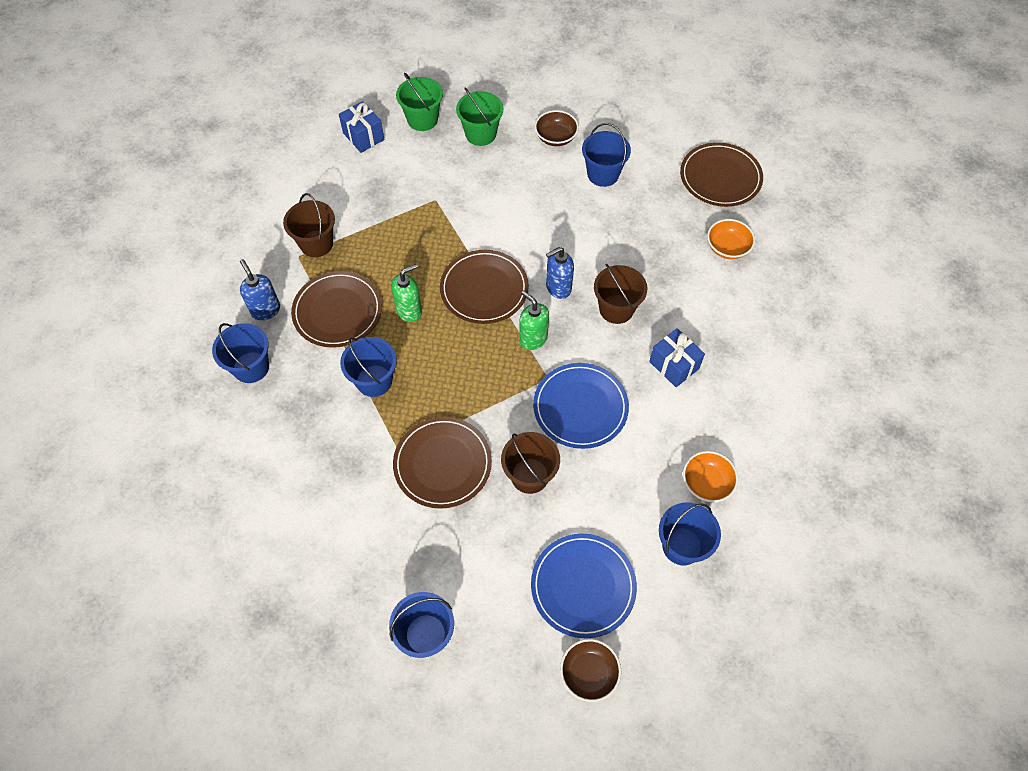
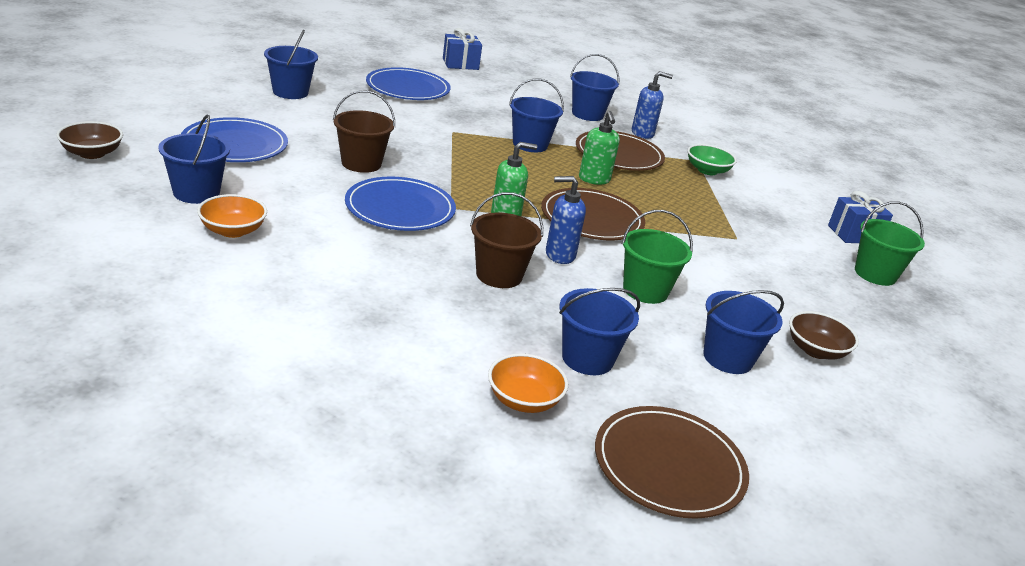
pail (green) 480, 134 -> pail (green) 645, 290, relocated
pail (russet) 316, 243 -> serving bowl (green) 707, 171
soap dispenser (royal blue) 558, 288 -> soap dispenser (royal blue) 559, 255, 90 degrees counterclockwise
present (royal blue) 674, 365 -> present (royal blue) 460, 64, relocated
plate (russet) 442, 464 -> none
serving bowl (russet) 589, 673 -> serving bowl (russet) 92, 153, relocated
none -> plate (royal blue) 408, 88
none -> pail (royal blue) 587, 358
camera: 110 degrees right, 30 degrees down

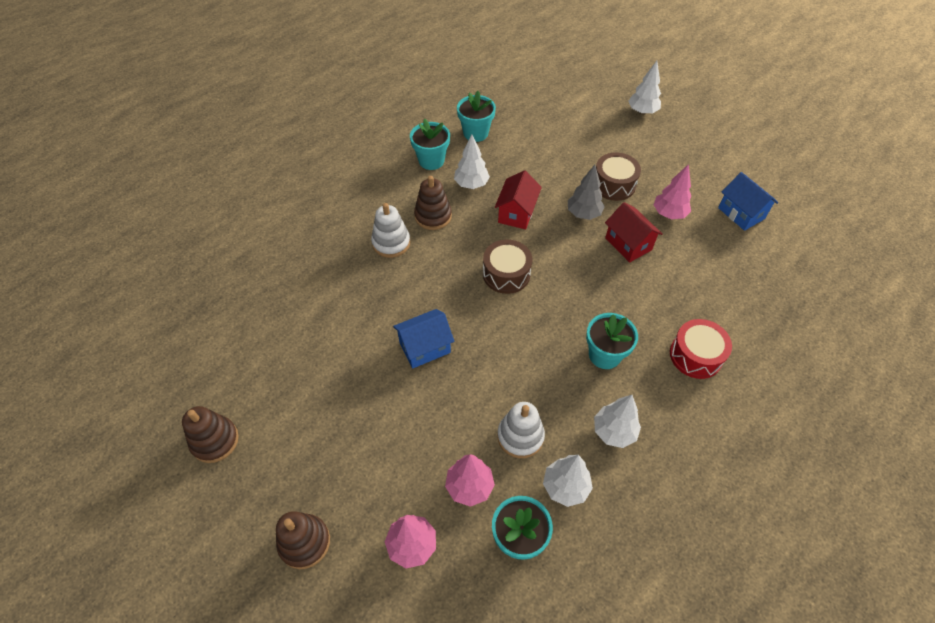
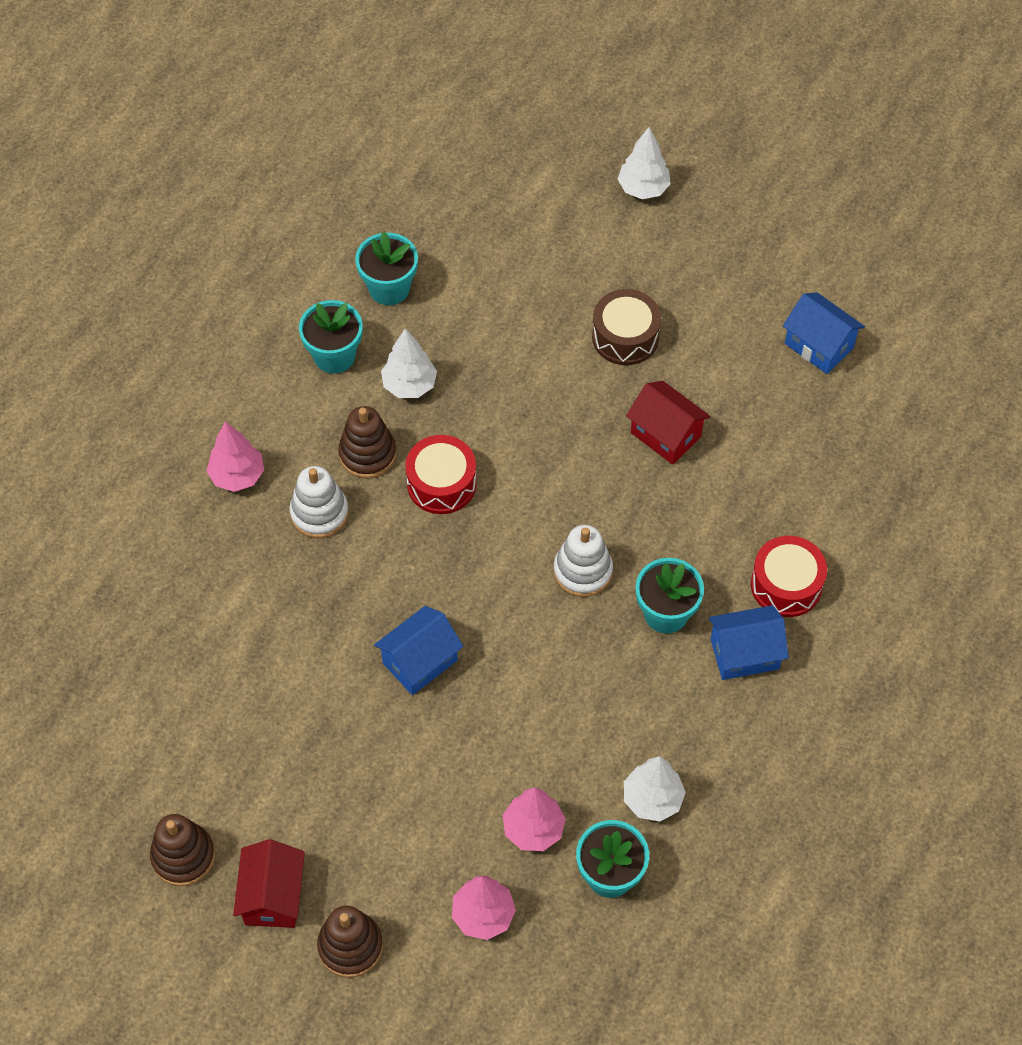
tree (pink) 669, 214 -> tree (pink) 237, 475, relocated
tree (gray) 583, 214 -> none
cottage (red) 516, 213 -> cottage (red) 273, 896, relocated
drum (russet) 506, 274 -> none
tree (snow-white) 614, 431 -> none
ring stacker (snow-white) 520, 436 -> ring stacker (snow-white) 582, 571, relocated
none -> drum (red) 441, 483
none -> cottage (royal blue) 744, 654
camera: 15 degrees left, 5 degrees up

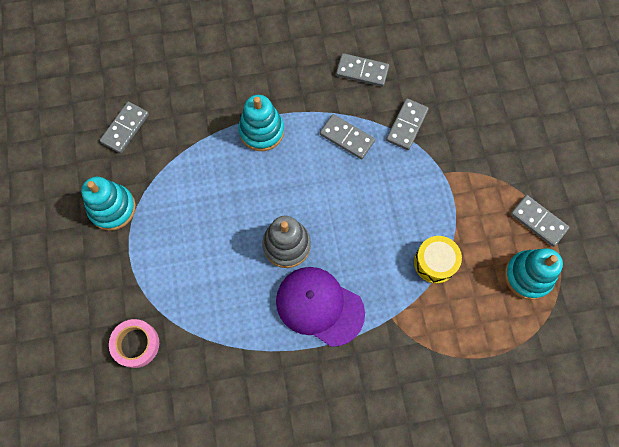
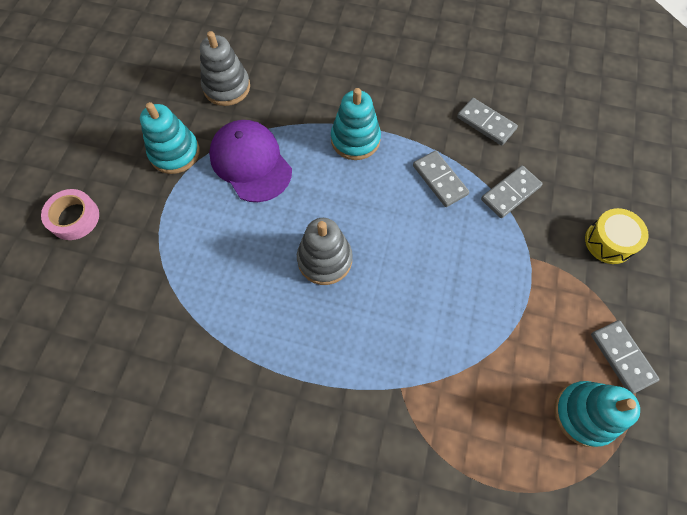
domino (gray) 125, 128 -> ring stacker (gray) 226, 87
drum (bright yellow) 435, 262 -> drum (bright yellow) 609, 242, relocated
peaked cap (violet) 319, 306 -> peaked cap (violet) 250, 162, relocated
roll of tape (pink) 136, 344 -> roll of tape (pink) 74, 218, relocated
camera: 25 degrees right, 5 degrees down

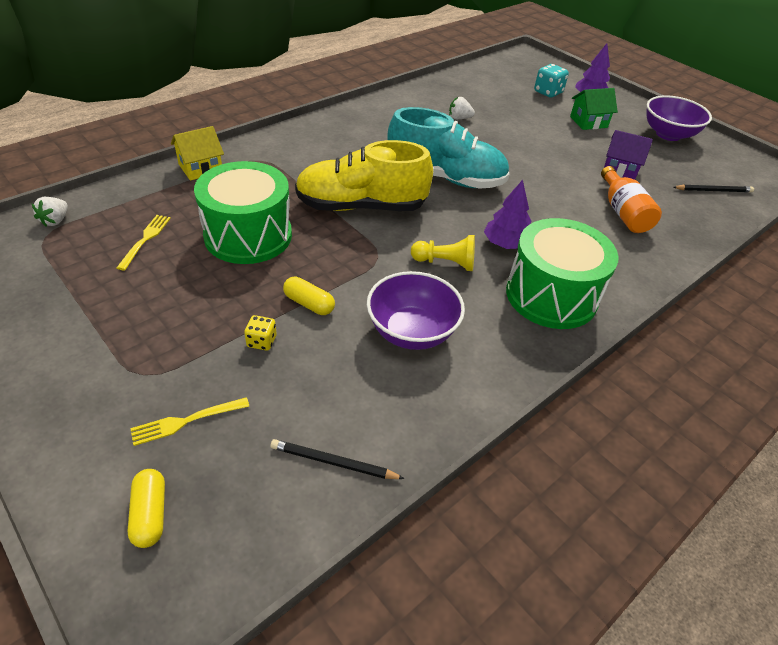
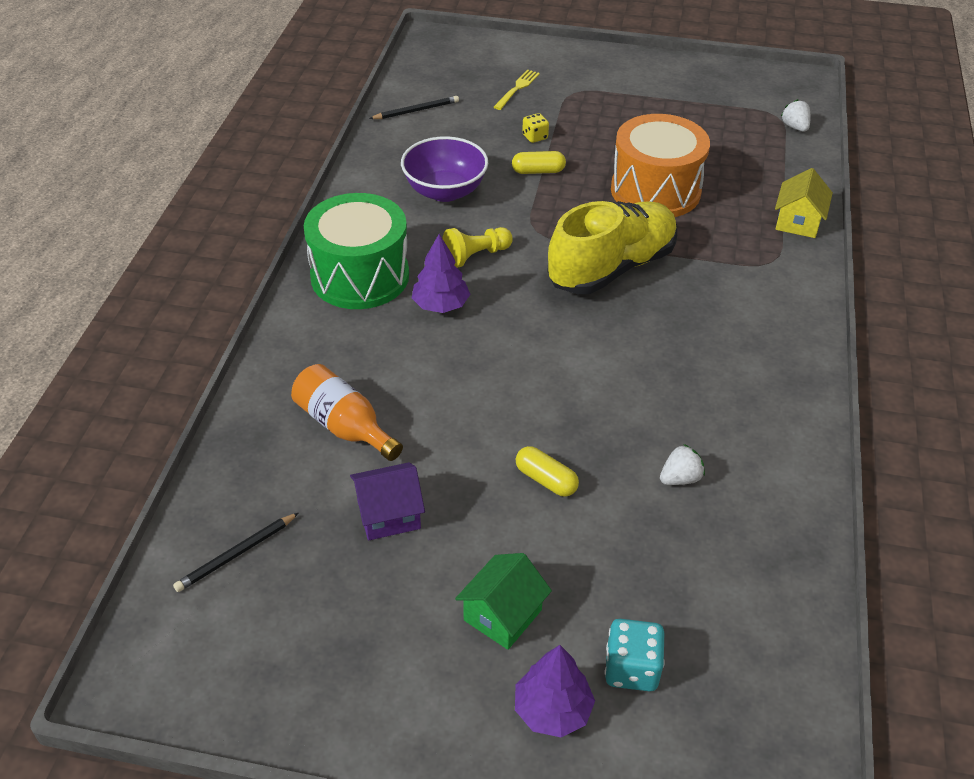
serving bowl (violet) 668, 134 -> none
shoe (teal) 445, 178 -> none
drum (green) 248, 235 -> drum (orange-coloured) 655, 191
fork (bright yellow) 145, 239 -> none
pill (bright yellow) 150, 514 -> pill (bright yellow) 546, 480, relocated
camera: 145 degrees right, 0 degrees up

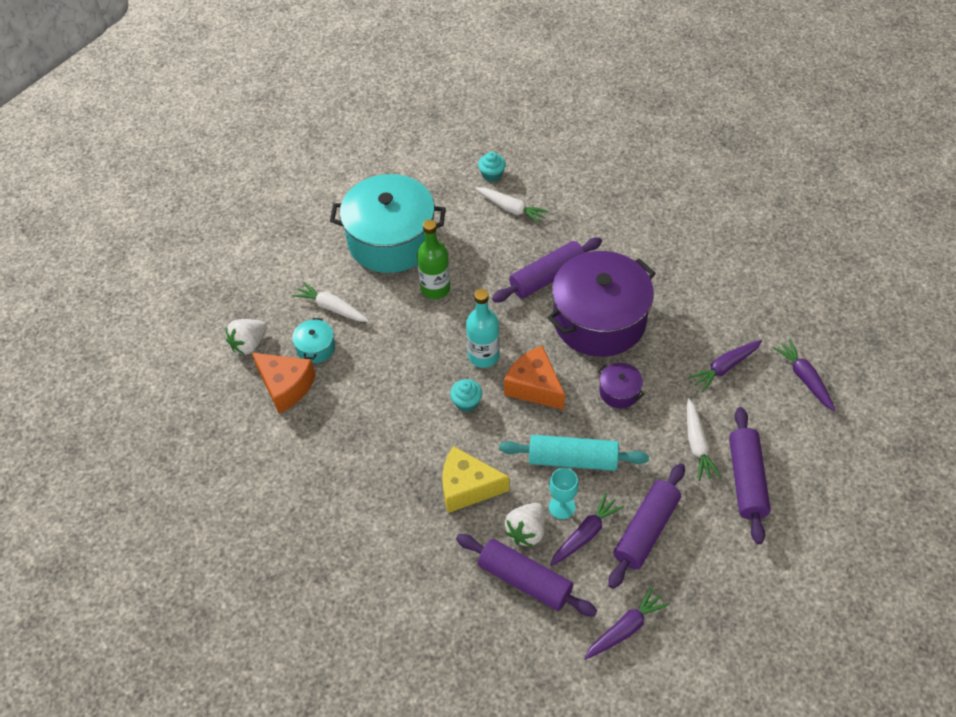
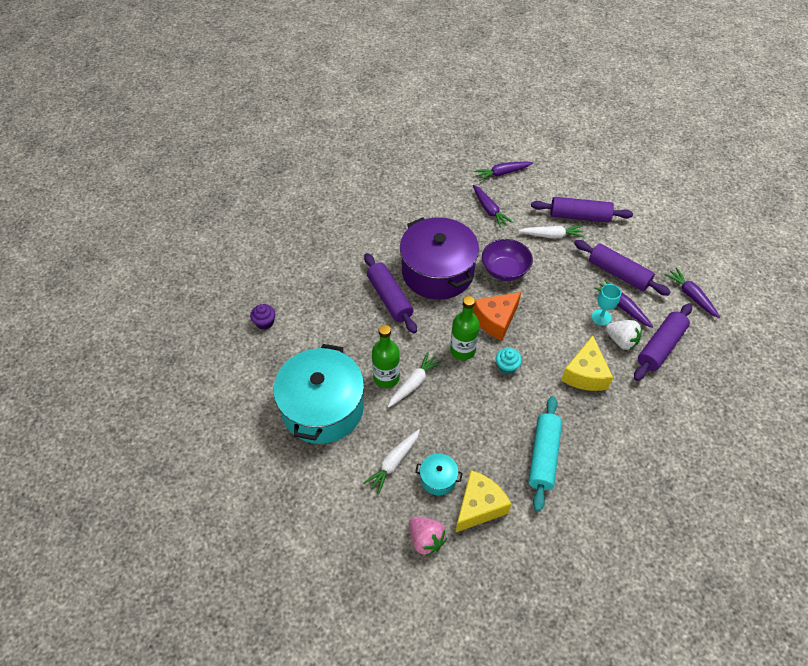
cupcake (teal) 492, 175 -> cupcake (violet) 265, 322
carrot (snow-white) 511, 209 -> carrot (snow-white) 413, 383, relocated
flask (teal) 483, 356 -> flask (green) 462, 350
toy strawberry (snow-white) 249, 344 -> toy strawberry (pink) 426, 539
cheese wedge (orange-coloured) 286, 386 -> cheese wedge (bright yellow) 479, 506
stockpot (violet) 619, 392 -> serving bowl (violet) 505, 270
pastry roller (teal) 572, 459 -> pastry roller (teal) 543, 456, relocated
camera: 85 degrees left, 0 degrees up

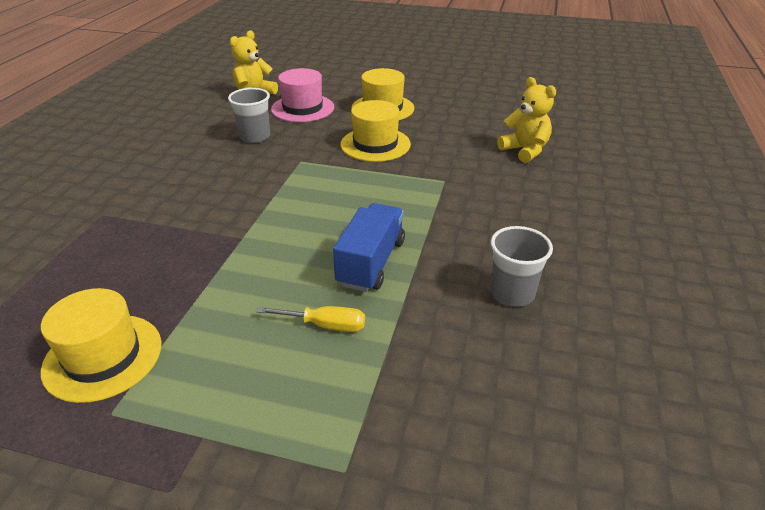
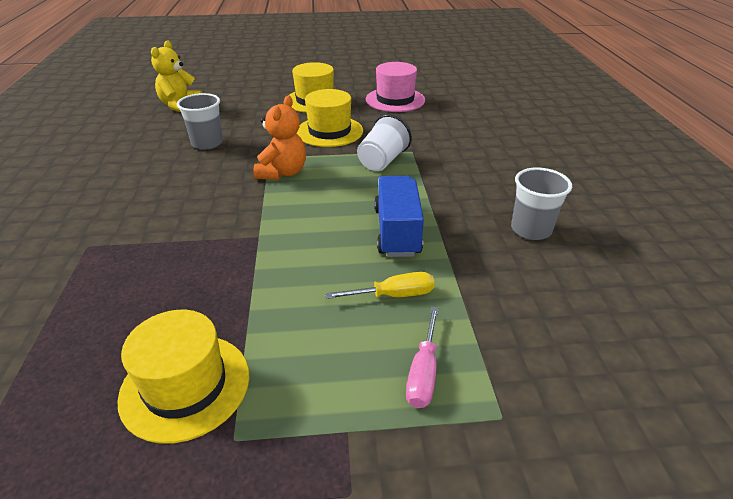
top hat (pink) 302, 108 -> top hat (pink) 395, 100, relocated
teddy (bright yellow) 525, 151 -> none
none -> teddy (orange-coloured) 283, 173
none -> beaker (snow-white) 382, 161
none -> hand screwdriver (pink) 423, 372
camera: 20 degrees left, 0 degrees up

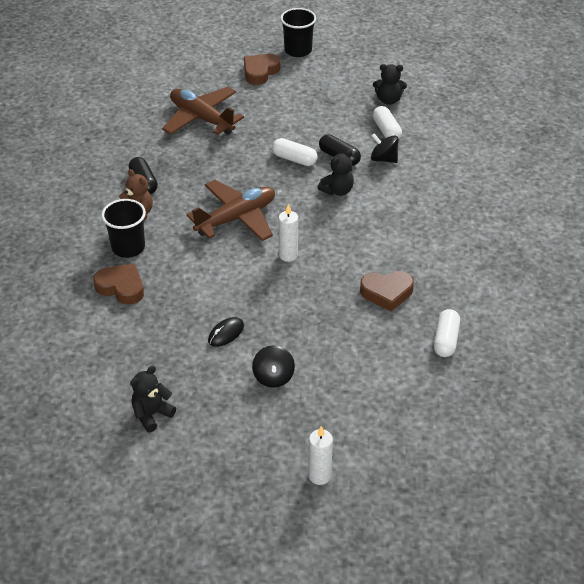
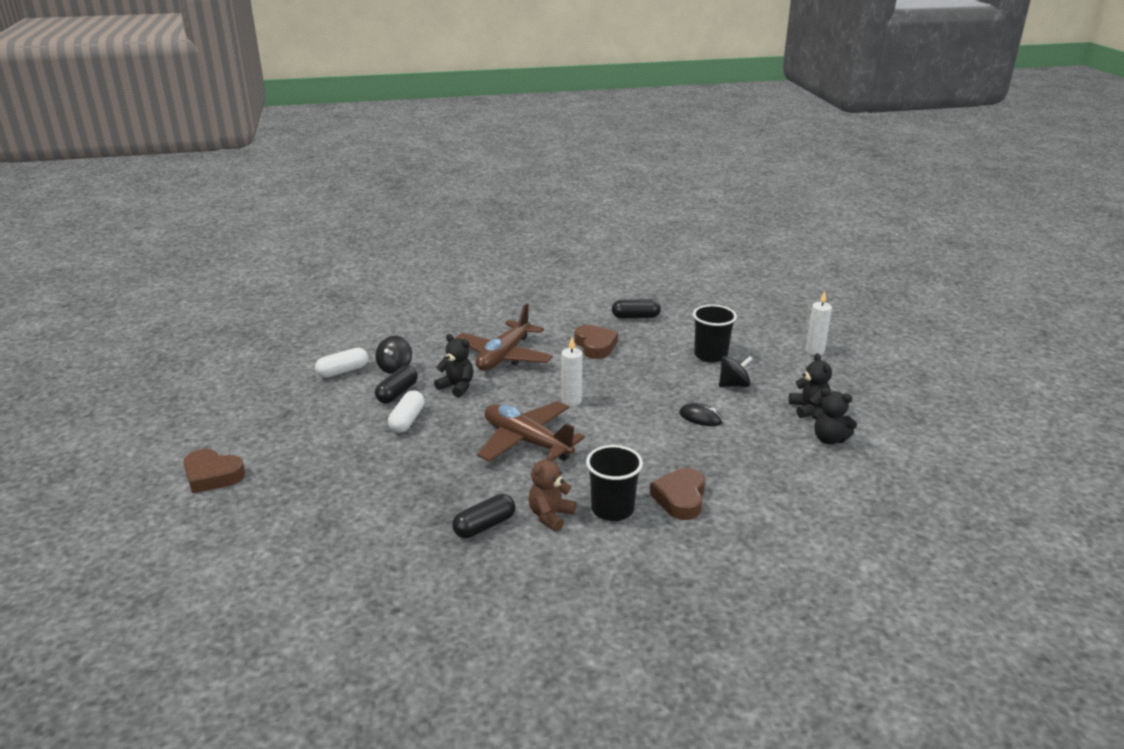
beaker (black) 298, 50 -> beaker (black) 710, 355, relocated
teddy (black) 388, 100 -> teddy (black) 809, 409, relocated
plane (russet) 201, 118 -> plane (russet) 504, 356, relocated
pill (snow-white) 446, 340 -> pill (black) 635, 317
camera: 105 degrees left, 15 degrees down

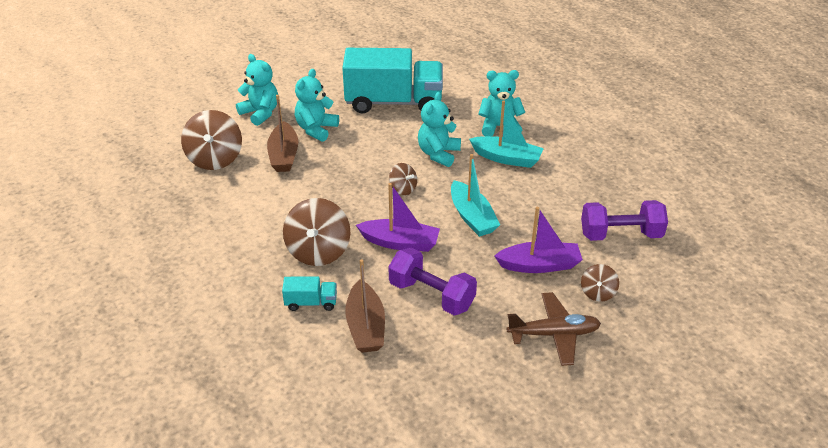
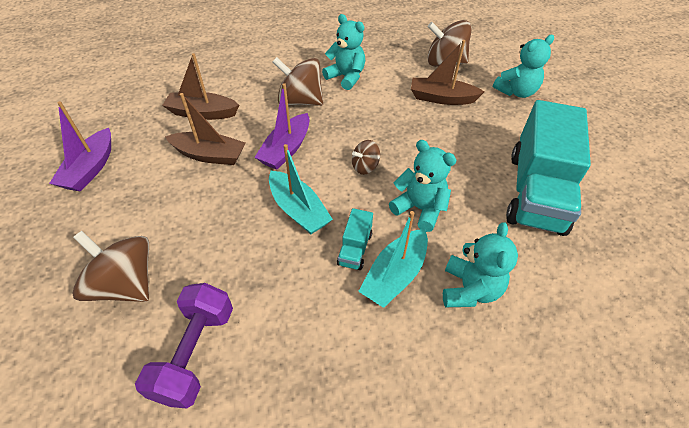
teddy (teal) 316, 129 -> teddy (teal) 346, 77, relocated
boat (teal) 472, 217 -> boat (teal) 298, 210, 120 degrees counterclockwise
boat (violet) 539, 265 -> boat (violet) 91, 168, relocated
dumbbell (violet) 431, 295 -> boat (russet) 209, 155
spinning top (russet) 597, 293 -> spinning top (russet) 126, 284, x1.89
toy truck (teal) 311, 303 -> toy truck (teal) 355, 249, relocated
plane (russet) 553, 334 -> none
camera: 105 degrees right, 10 degrees up

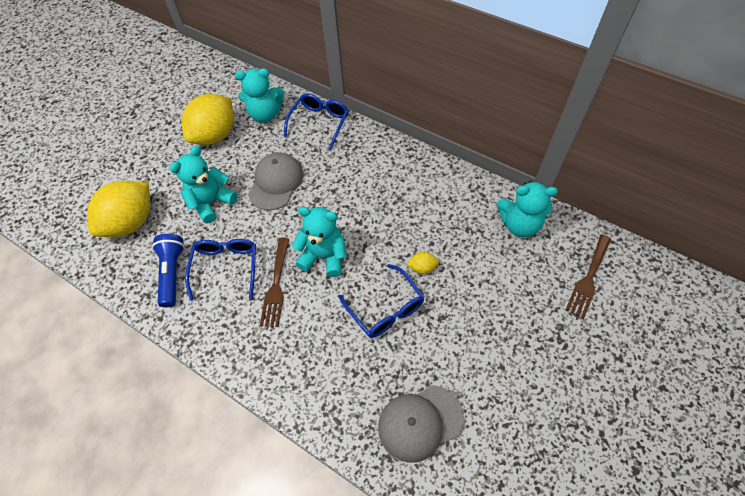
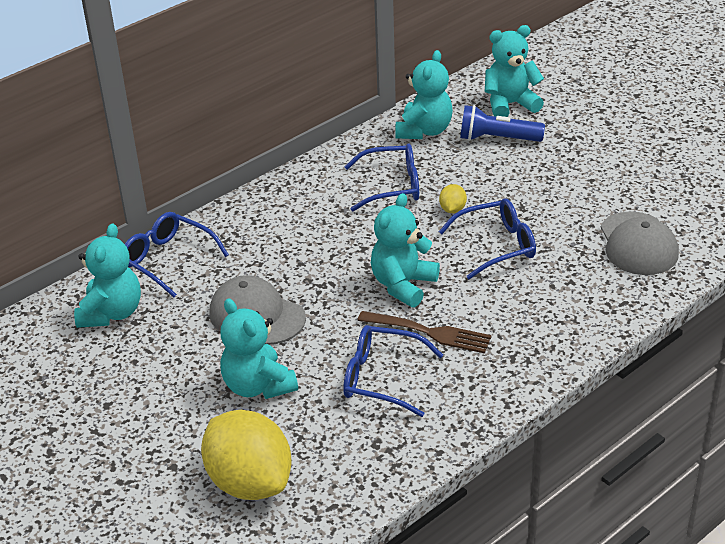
toy lemon (bright yellow) 215, 135 -> none
pocket torch (royal blue) 172, 273 -> pocket torch (royal blue) 497, 139, relocated
fork (russet) 588, 278 -> teddy (teal) 510, 104
none -> glasses (royal blue) 392, 186
camera: 75 degrees left, 20 degrees down

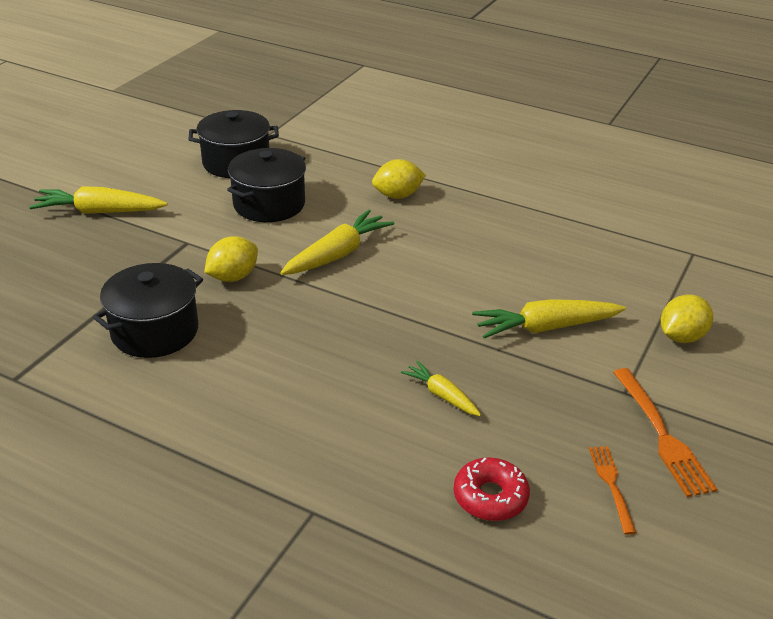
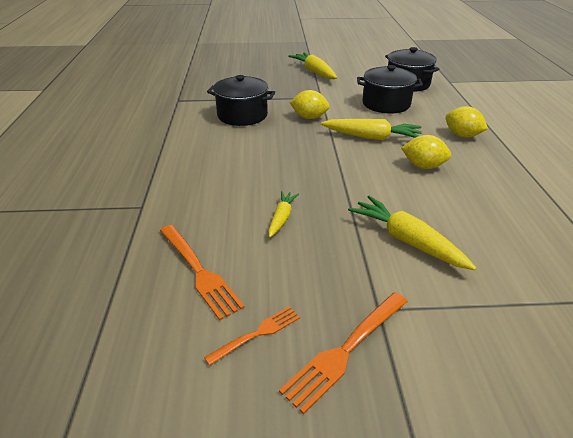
toy lemon (bright yellow) 681, 337 -> toy lemon (bright yellow) 423, 166, relocated
donut (red) 490, 497 -> fork (orange-coloured) 199, 271
camera: 60 degrees right, 0 degrees up

